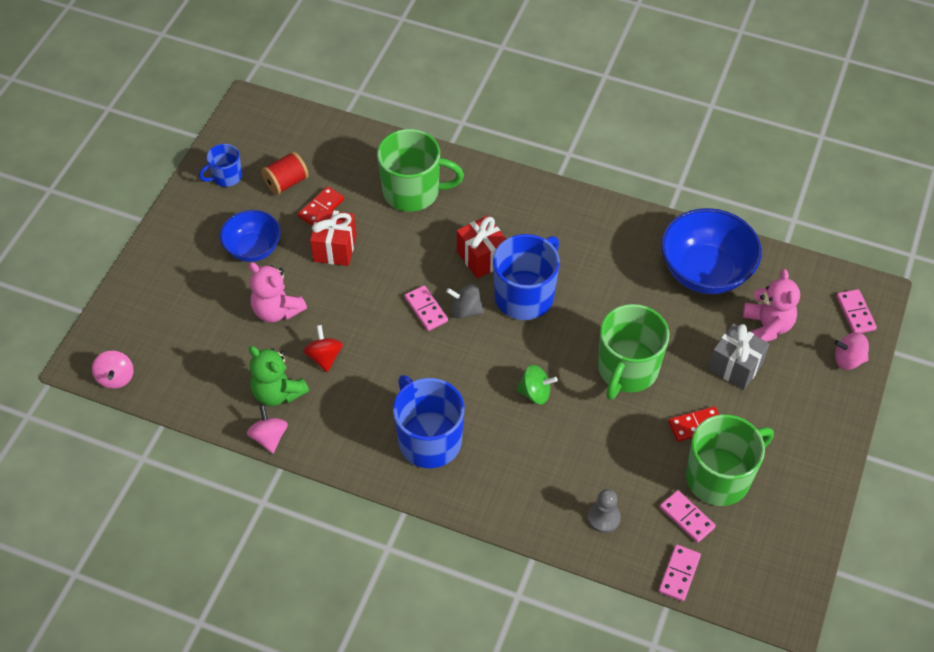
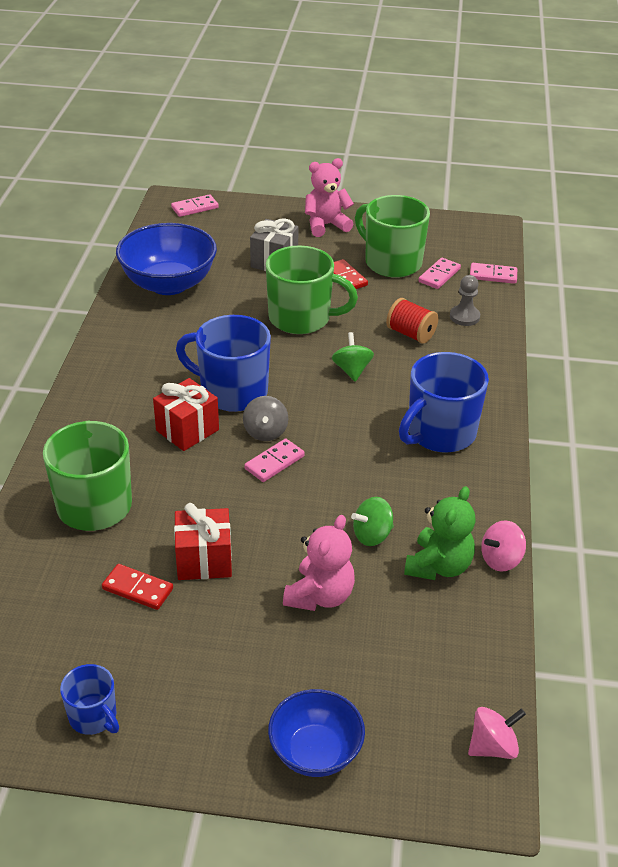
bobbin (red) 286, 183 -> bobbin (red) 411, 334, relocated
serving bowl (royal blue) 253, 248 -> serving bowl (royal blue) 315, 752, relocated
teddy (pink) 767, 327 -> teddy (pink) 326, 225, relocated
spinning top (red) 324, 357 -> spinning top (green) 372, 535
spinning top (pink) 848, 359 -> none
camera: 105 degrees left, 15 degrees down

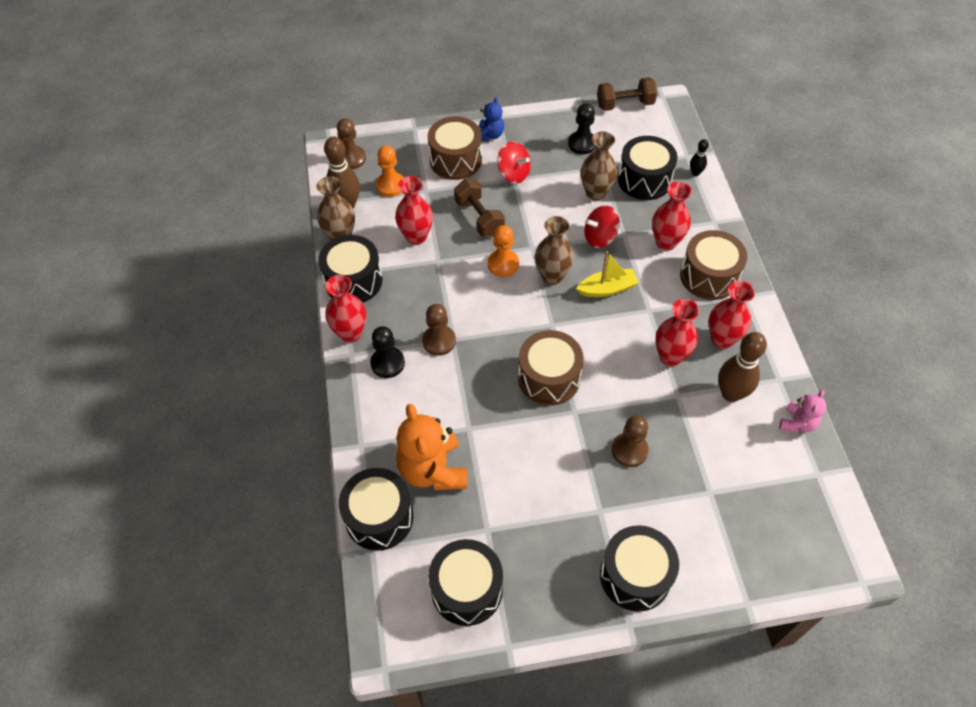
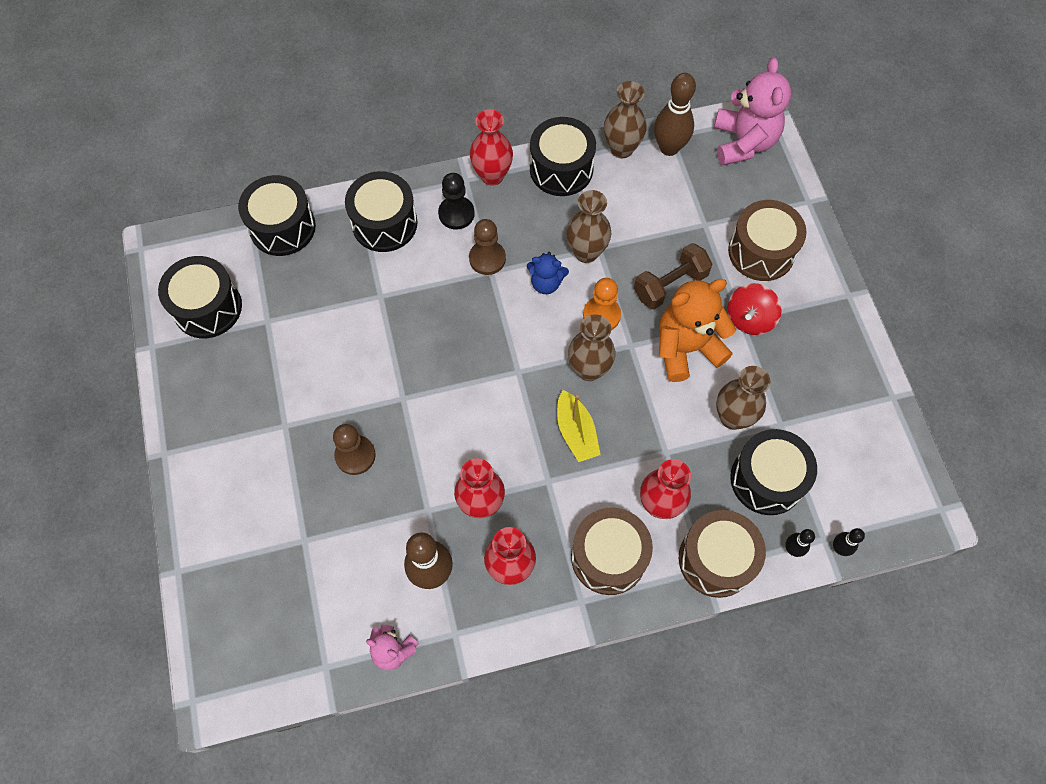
dumbbell (russet) 625, 104 -> none
teddy (royal blue) 490, 135 -> teddy (royal blue) 546, 283, relocated
game pawn (black) 582, 144 -> none
game pawn (russet) 351, 158 -> teddy (pink) 743, 142
game pawn (orange-coloured) 391, 185 -> none
tall vase (red) 416, 237 -> none
spinning top (red) 600, 237 -> none
drum (russet) 549, 378 -> drum (russet) 716, 559, relocated
teddy (orange-coloured) 433, 470 -> teddy (orange-coloured) 686, 348, relocated
drum (black) 635, 575 -> drum (black) 384, 223, relocated
none -> tall vase (russet) 586, 252
none -> tenpin (black) 839, 548
camera: 85 degrees right, 10 degrees up

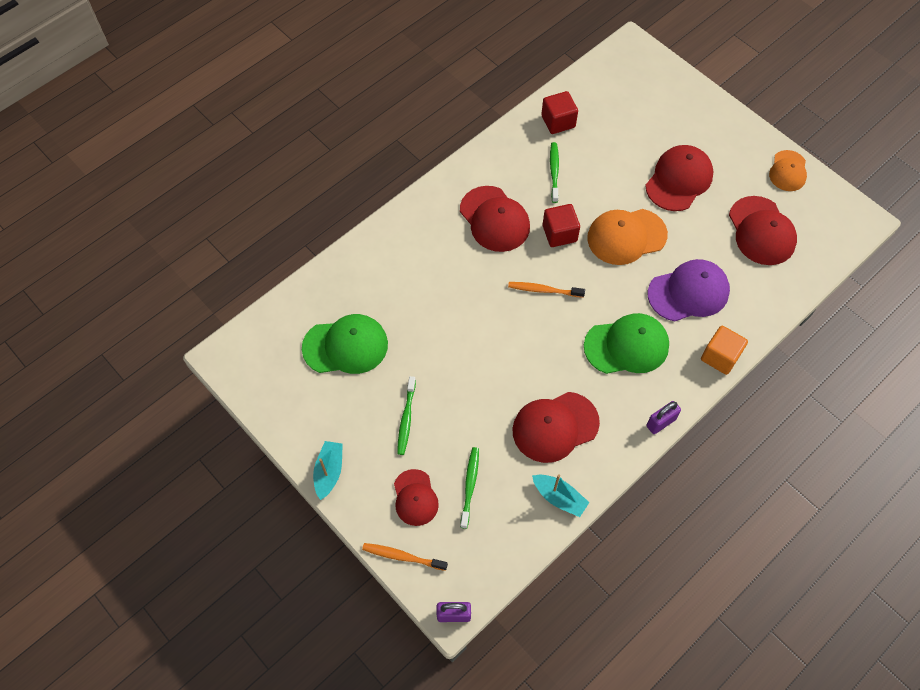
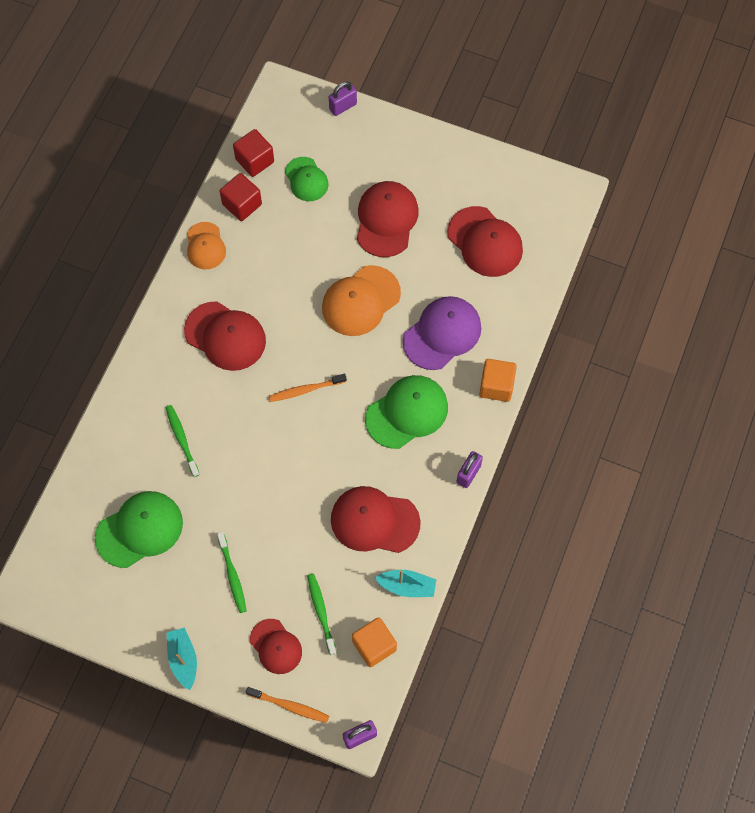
toothbrush (green) 554, 172 -> toothbrush (green) 182, 439, relocated
peaked cap (orange-coloured) 788, 171 -> peaked cap (orange-coloured) 205, 246, relocated
cube (red) 559, 233 -> cube (red) 255, 160, relocated
peaked cap (red) 555, 427 -> peaked cap (red) 374, 521, 60 degrees clockwise
toothbrush (orange-coloured) 402, 556 -> toothbrush (orange-coloured) 289, 706, 150 degrees counterclockwise
none -> small lock (violet) 343, 107
none -> peaked cap (green) 306, 179
none -> cube (orange-coloured) 374, 645
camera: 25 degrees left, 5 degrees up

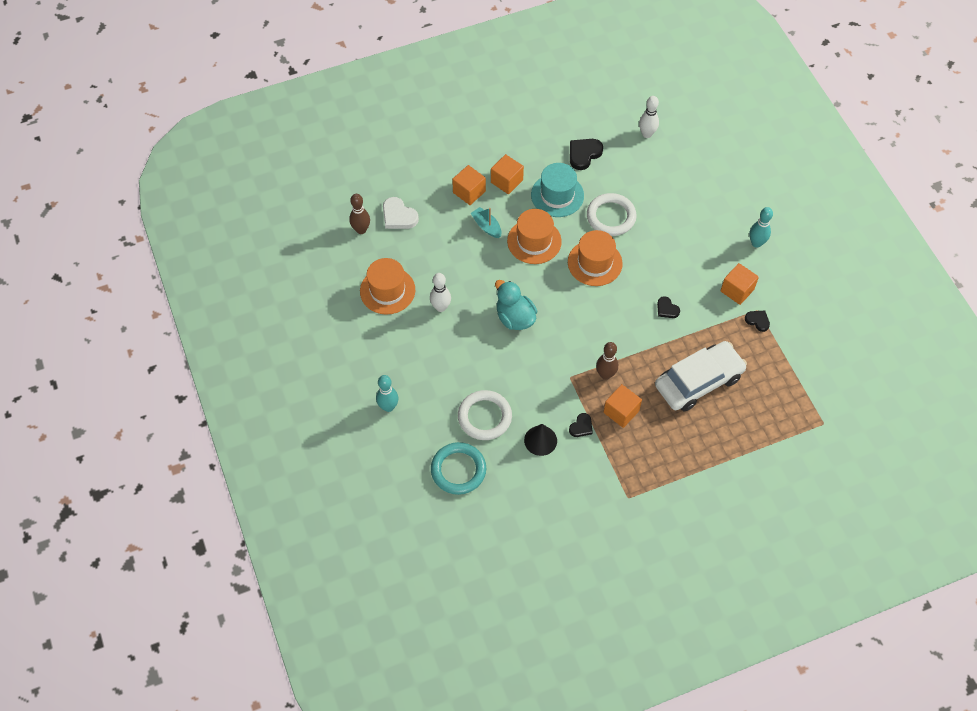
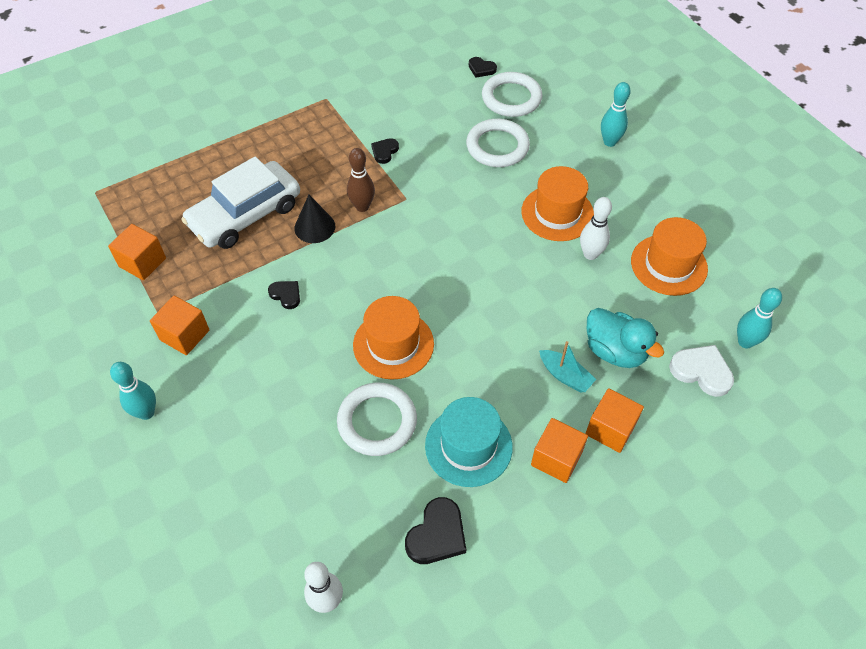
tenpin (russet) 361, 230 -> tenpin (teal) 745, 342
top hat (orange-coloured) 534, 241 -> top hat (orange-coloured) 557, 213, relocated
toy duck (teal) 515, 318 -> toy duck (teal) 615, 351, relocated
love heart (black) 757, 321 -> love heart (black) 481, 69, relocated
cube (orange-coloured) 621, 411 -> cube (orange-coloured) 142, 262, relocated
cone shape (black) 540, 440 -> cone shape (black) 314, 227, relocated
hoop (teal) 458, 470 -> hoop (snow-white) 511, 98
camera: 170 degrees right, 5 degrees down

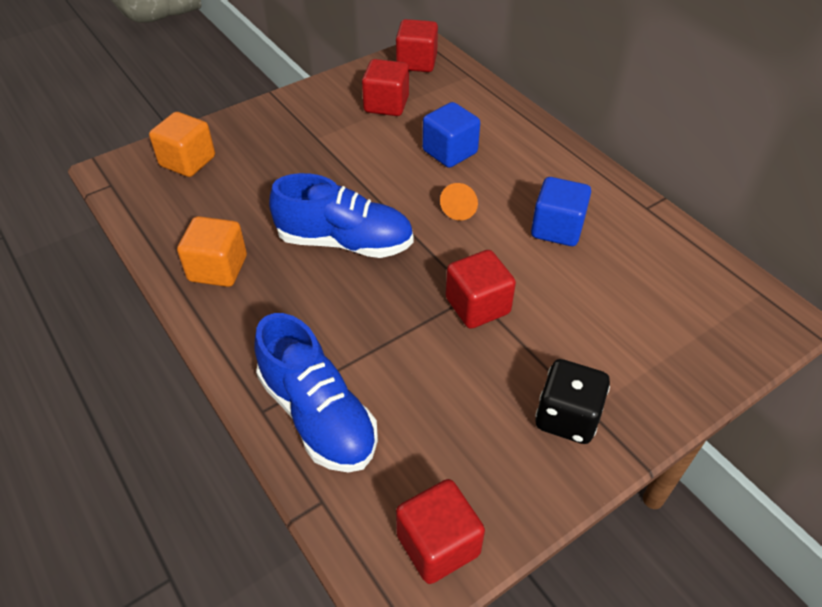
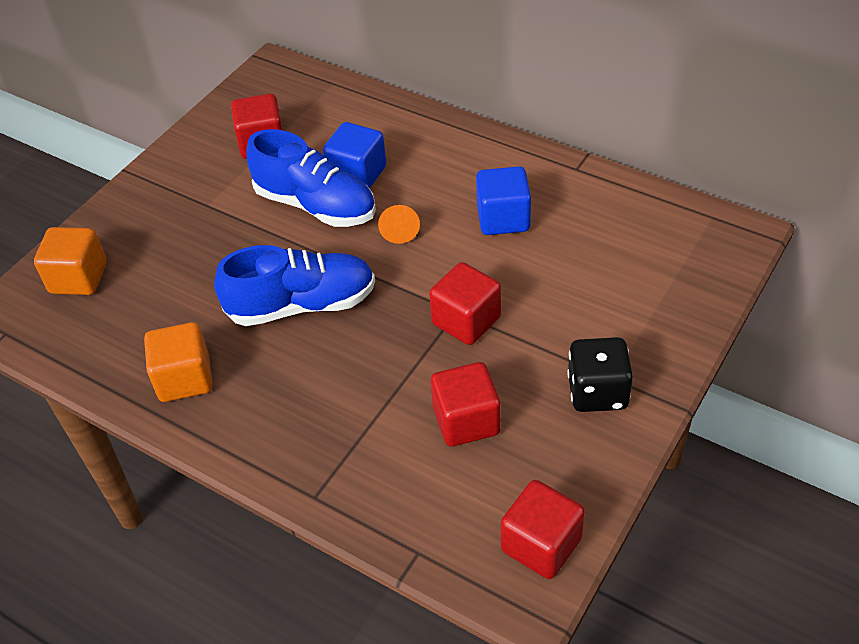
cube (red) 416, 62 -> cube (red) 466, 421, relocated
shoe (royal blue) 318, 415 -> shoe (royal blue) 315, 205, relocated
camera: 20 degrees left, 0 degrees up

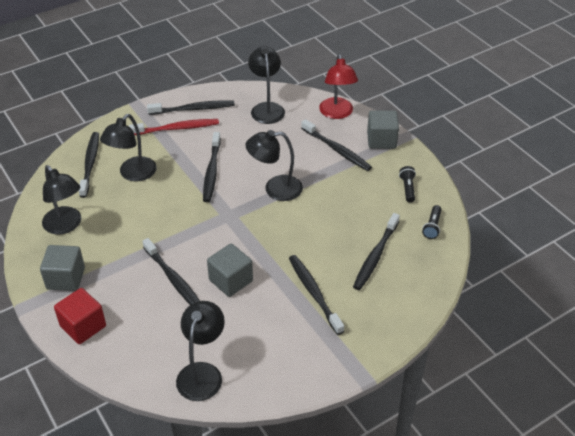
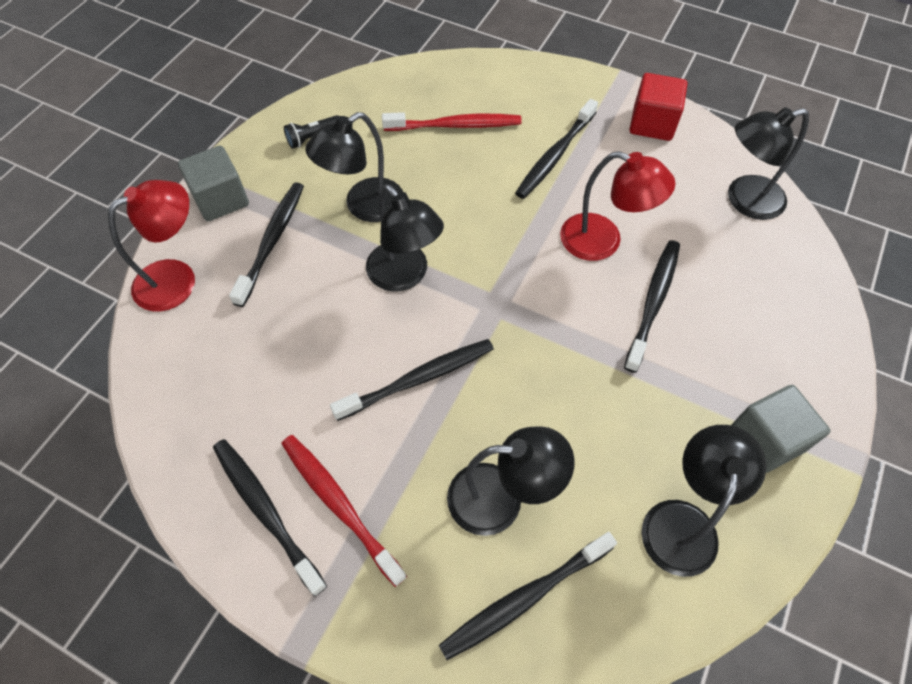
lamp (black) 267, 108 -> lamp (black) 364, 206, relocated
pocket torch (black) 432, 227 -> none
toothbrush (black) 375, 256 -> toothbrush (red) 456, 125
cube (gray) 231, 280 -> lamp (red) 603, 241
cube (red) 83, 326 -> cube (red) 652, 124, relocated
camera: 120 degrees left, 15 degrees up

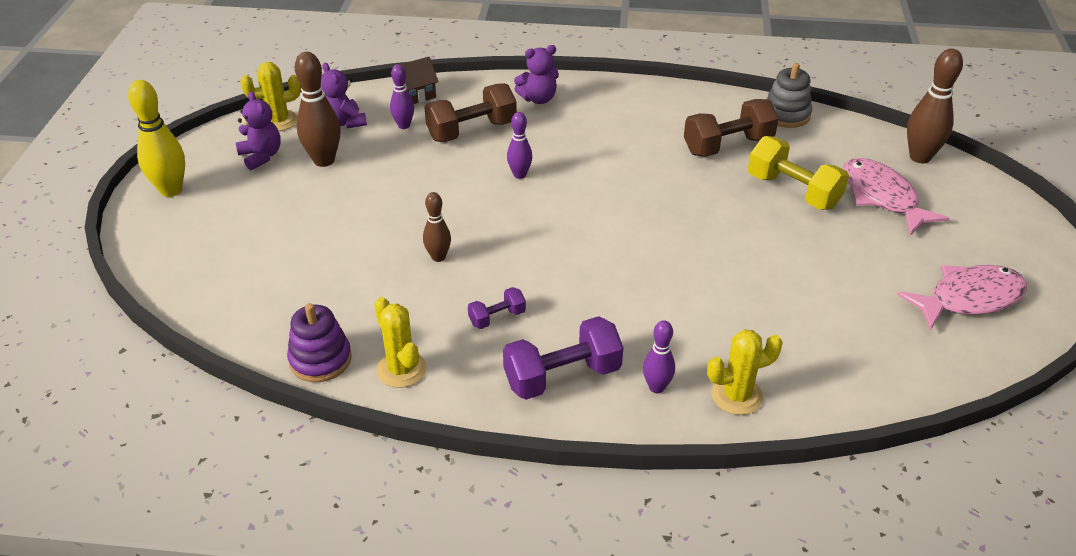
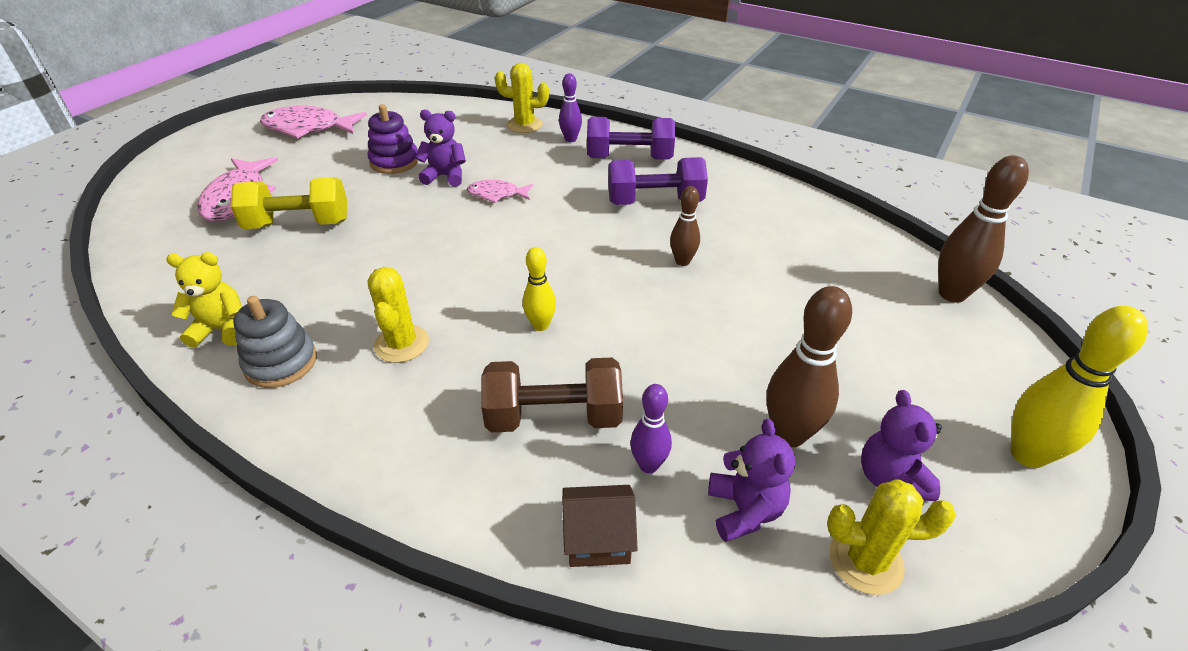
teddy (violet) 538, 99 -> teddy (violet) 445, 176, relocated
tenpin (russet) 920, 157 -> tenpin (russet) 952, 294, relocated
ring stacker (gray) 786, 114 -> ring stacker (gray) 281, 363, relocated
dumbbell (russet) 728, 146 -> none
tenpin (violet) 519, 175 -> tenpin (bright yellow) 540, 325
dumbbell (bright yellow) 793, 191 -> dumbbell (bright yellow) 298, 224, 75 degrees counterclockwise
dumbbell (violet) 497, 318 -> dumbbell (violet) 655, 202, x1.92
cactus (bright yellow) 401, 369 -> cactus (bright yellow) 401, 344, relocated
ring stacker (violet) 320, 359 -> ring stacker (violet) 394, 162, relocated
none -> fish figure (pink) 497, 194
none -> teddy (bright yellow) 222, 329
camera: 155 degrees left, 0 degrees up

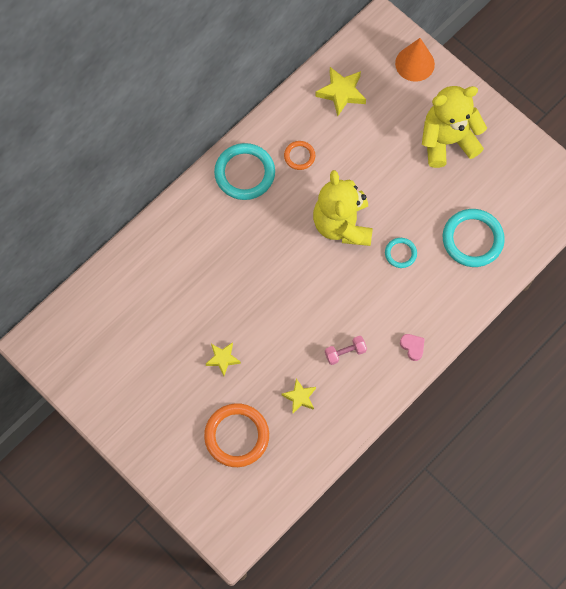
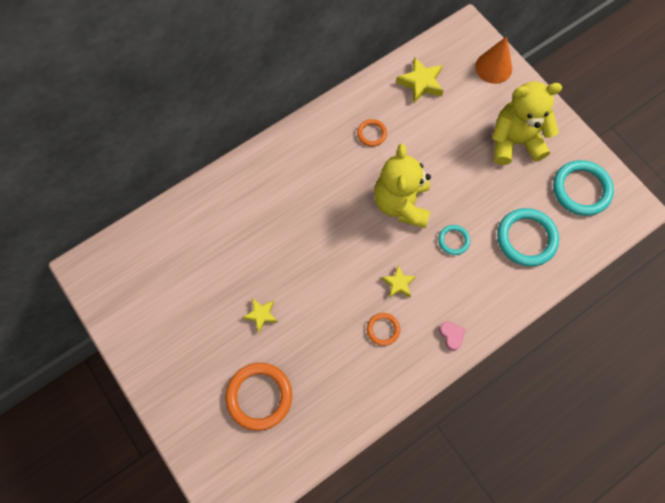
hoop (teal) 244, 173 -> hoop (teal) 581, 189, relocated
dumbbell (pink) 345, 352 -> hoop (orange-coloured) 383, 329
star (bright yellow) 299, 397 -> star (bright yellow) 398, 284, relocated
camera: 10 degrees right, 0 degrees up

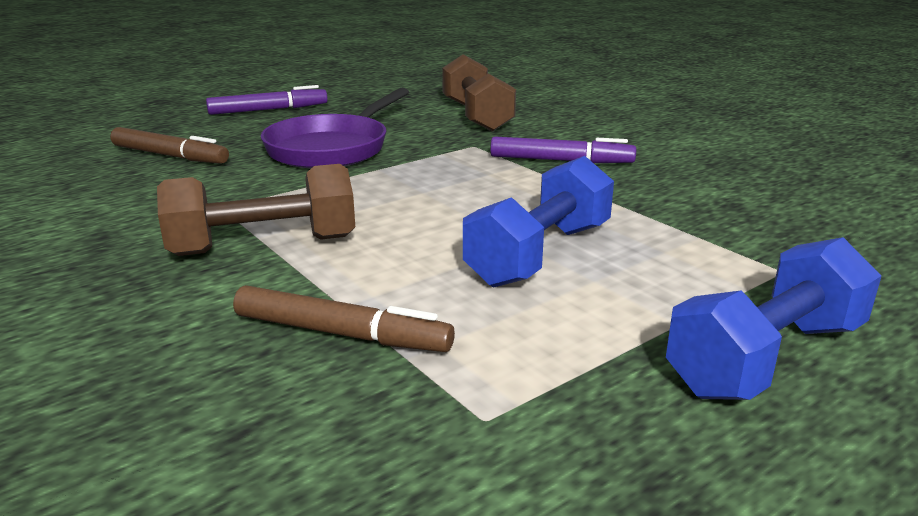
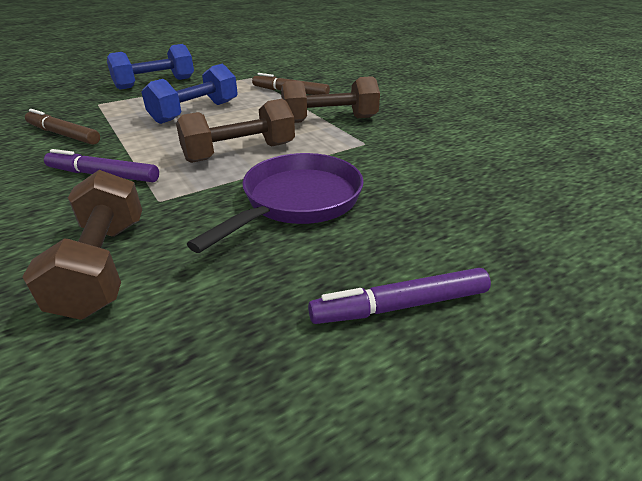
felt pen (russet) 170, 156 -> felt pen (russet) 63, 134, relocated
none -> dumbbell (russet) 240, 152
camera: 175 degrees left, 10 degrees up

